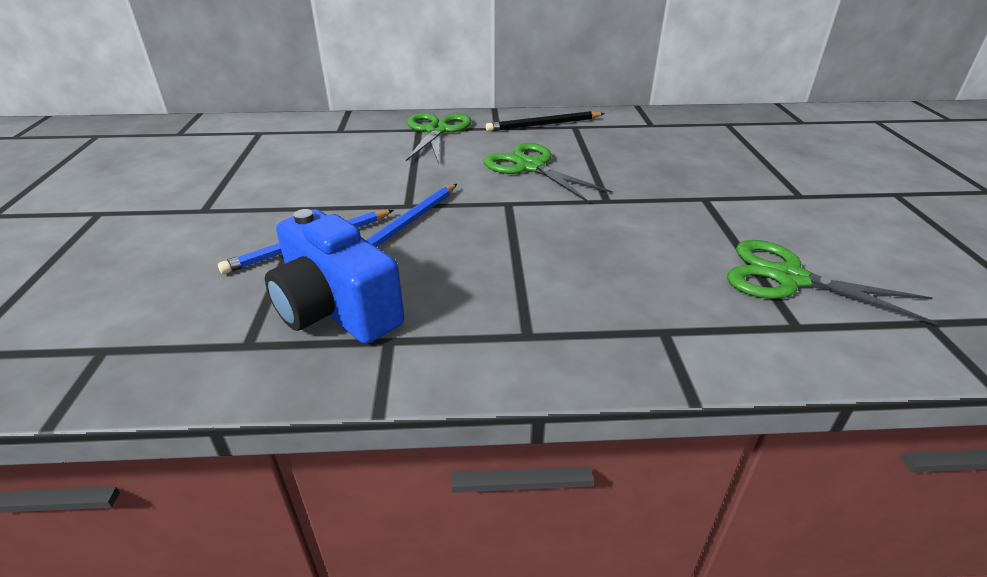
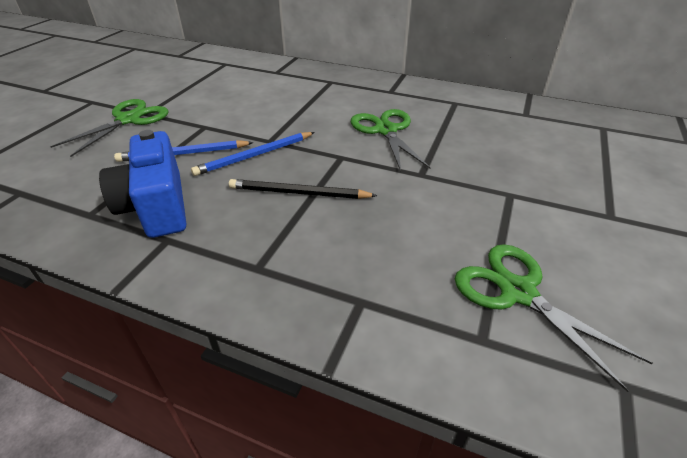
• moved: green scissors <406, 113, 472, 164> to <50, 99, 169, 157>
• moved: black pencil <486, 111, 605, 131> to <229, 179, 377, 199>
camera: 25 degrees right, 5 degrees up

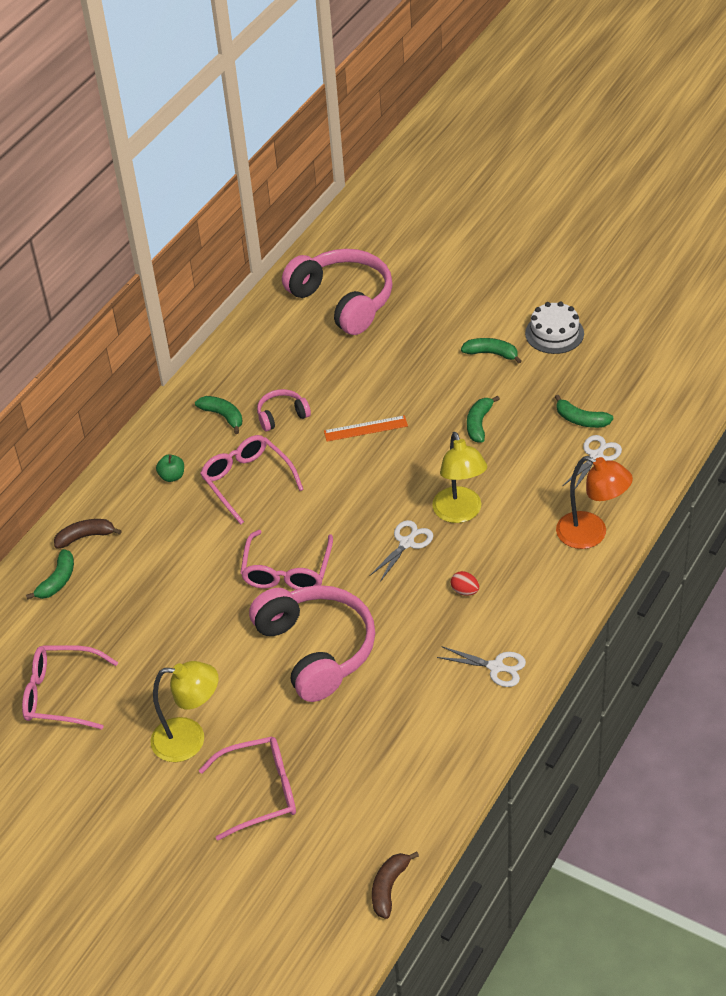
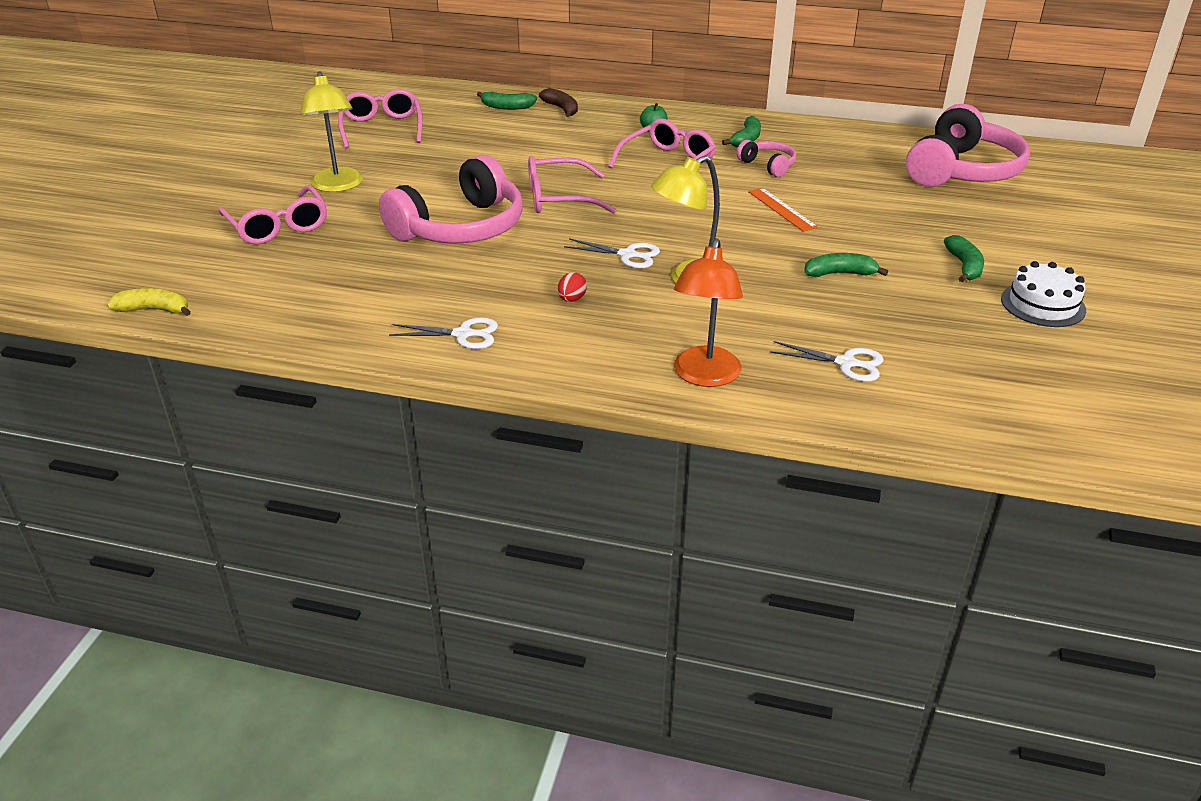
• removed: green banana <555, 395, 613, 428>
• recoloured: brown banana <372, 851, 419, 919> to yellow banana <107, 288, 191, 316>
• turned: white scissors <437, 646, 526, 687> = <389, 317, 498, 349> 90 degrees counterclockwise
camera: 70 degrees right, 10 degrees down

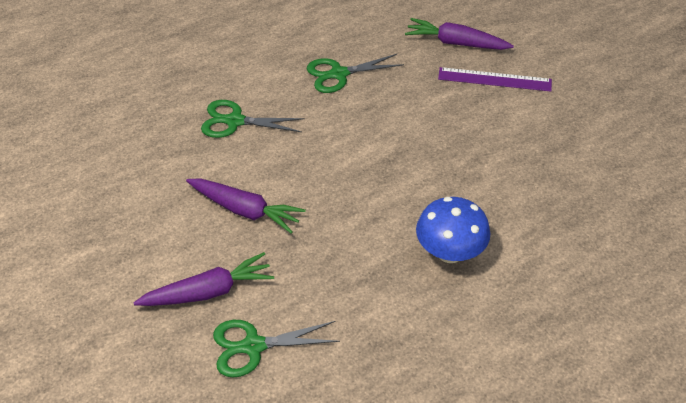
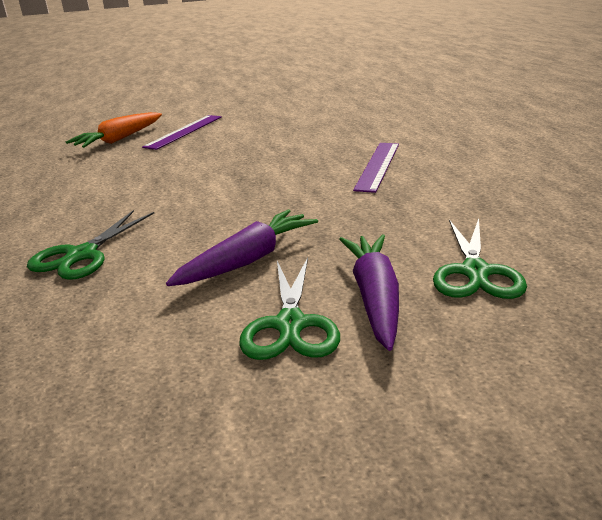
• moved: green scissors <307, 54, 404, 93> to <239, 257, 340, 360>
• replaced: blue mushroom <416, 197, 490, 263> to purple ruler <353, 143, 399, 193>
• recoloured: purple carrot <405, 18, 514, 50> to orange carrot <66, 112, 162, 148>
camera: 70 degrees left, 20 degrees down

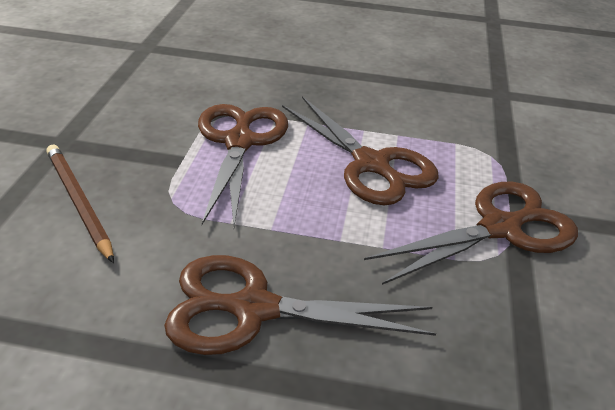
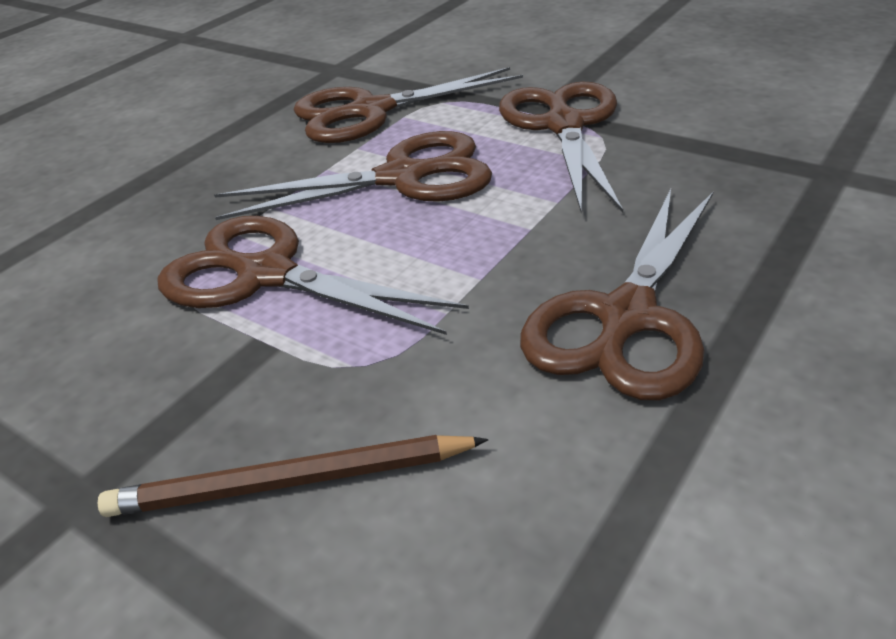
• added: brown scissors <293, 67, 523, 143>
camera: 60 degrees left, 0 degrees up

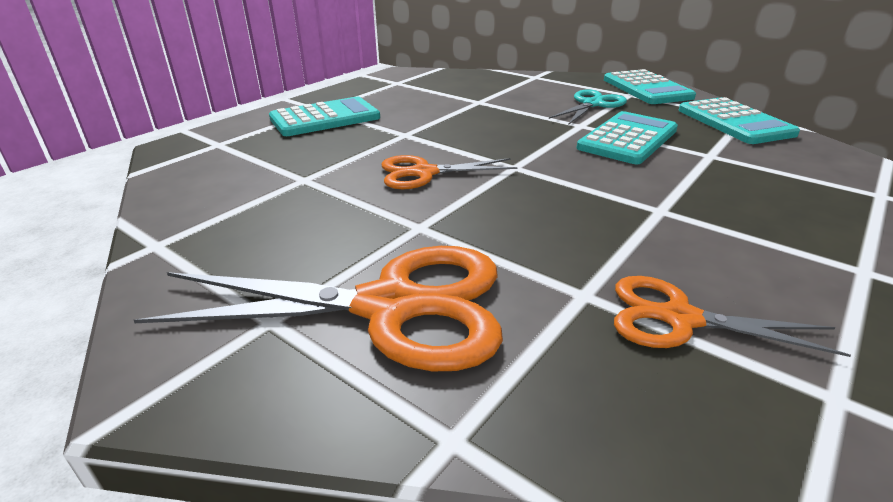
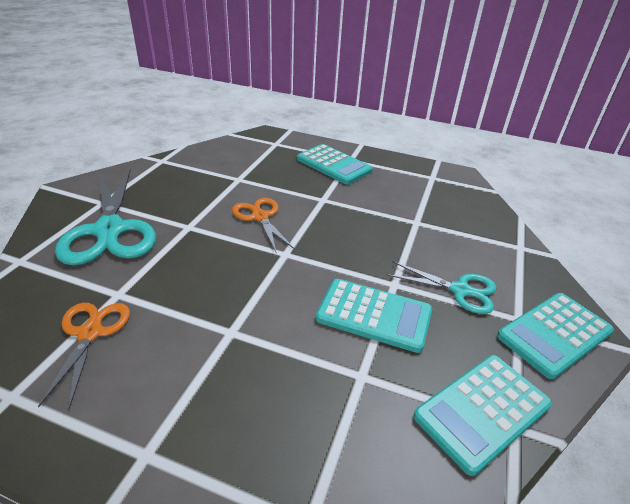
• recoloured: orange scissors <134, 246, 503, 371> to turquoise scissors <55, 168, 156, 265>
camera: 70 degrees right, 5 degrees up

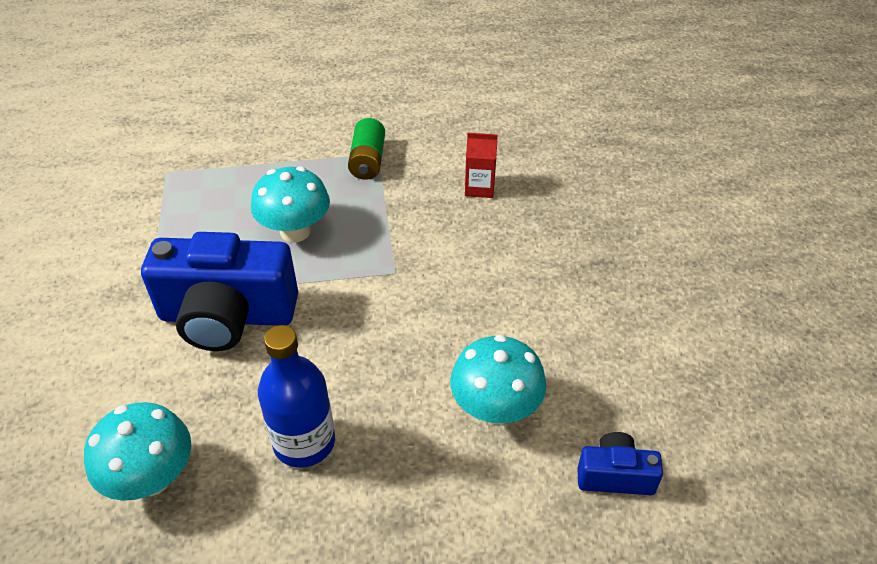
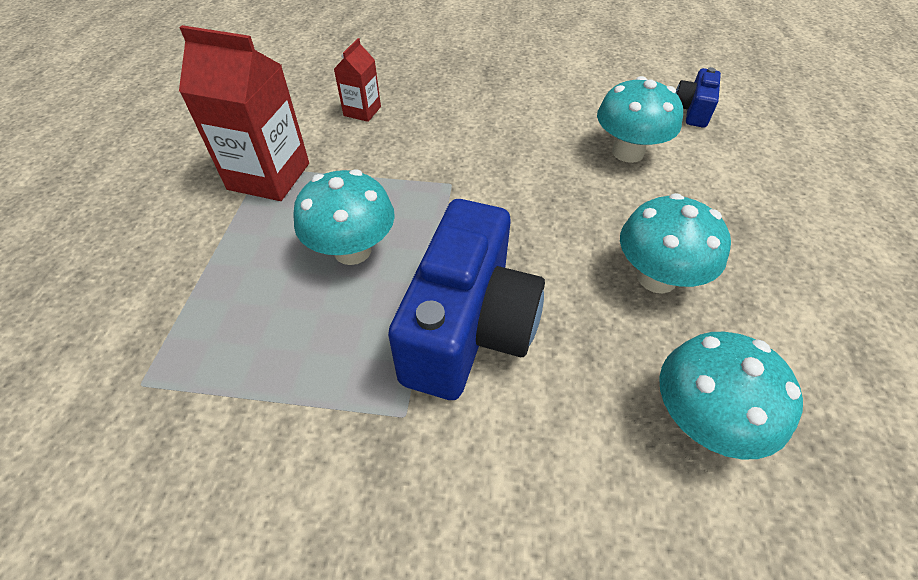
• replaced: blue bottle <258, 325, 335, 468> to turquoise mushroom <620, 193, 731, 294>
• replaced: green battery <348, 118, 385, 180> to red carton <179, 25, 309, 201>
camera: 75 degrees left, 5 degrees up

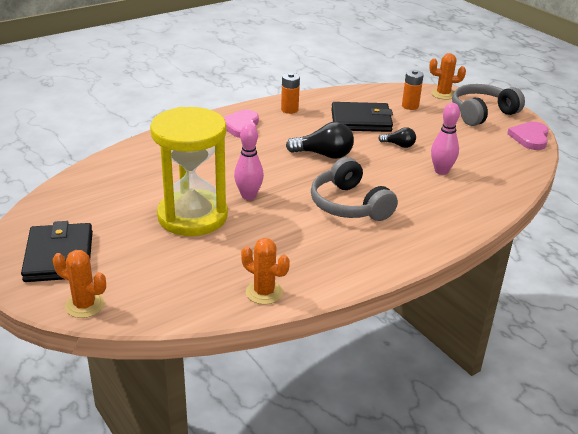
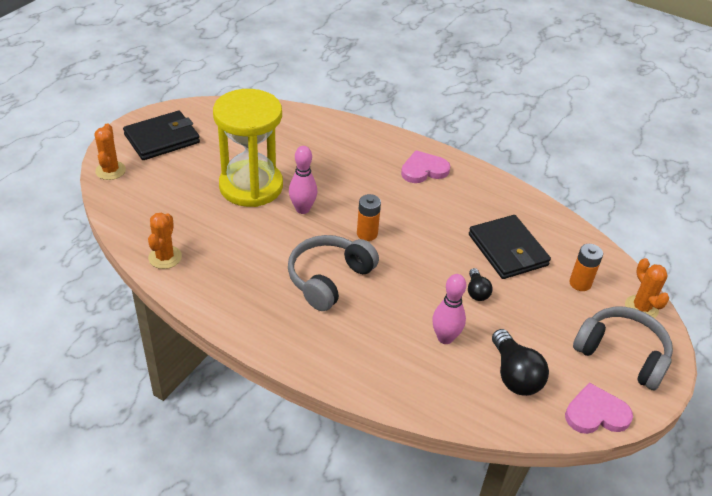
• moved: orange battery <281, 73, 300, 114> to <357, 194, 381, 241>
• moved: black light bulb <286, 122, 354, 159> to <492, 329, 549, 396>
camera: 65 degrees right, 10 degrees up

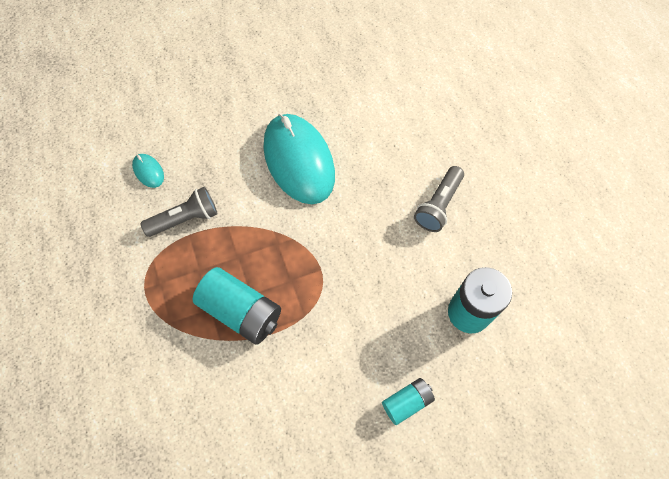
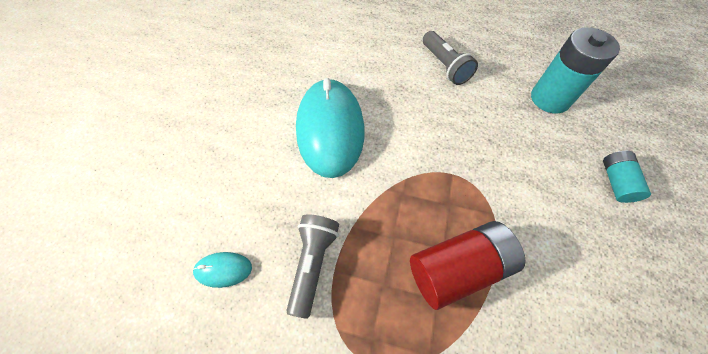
• recoloured: turquoise battery <193, 267, 281, 345> to red battery <410, 221, 526, 310>
• turned: turquoise mouse <263, 114, 335, 204> = <296, 78, 365, 178> 75 degrees clockwise
camera: 55 degrees left, 5 degrees down

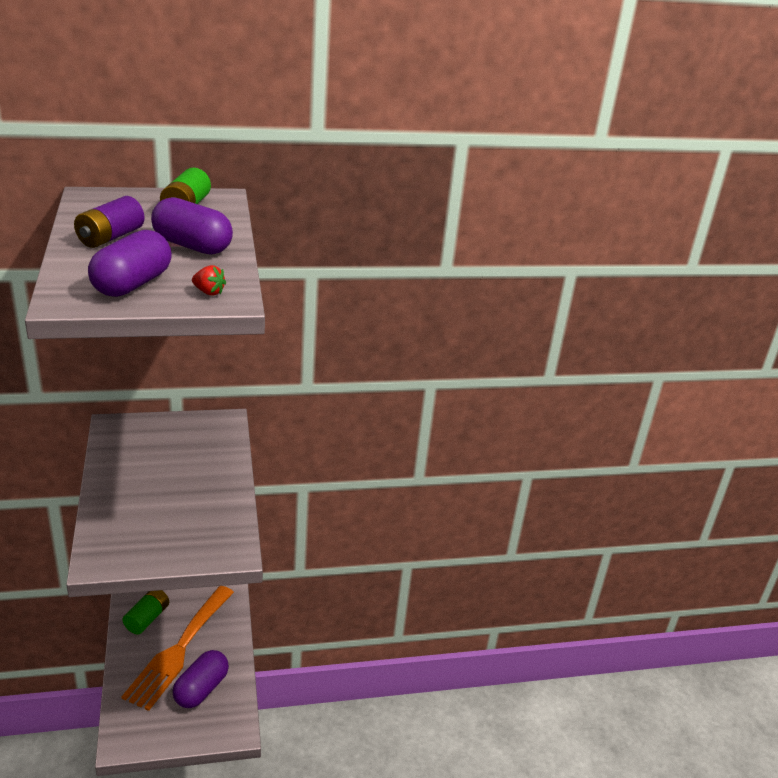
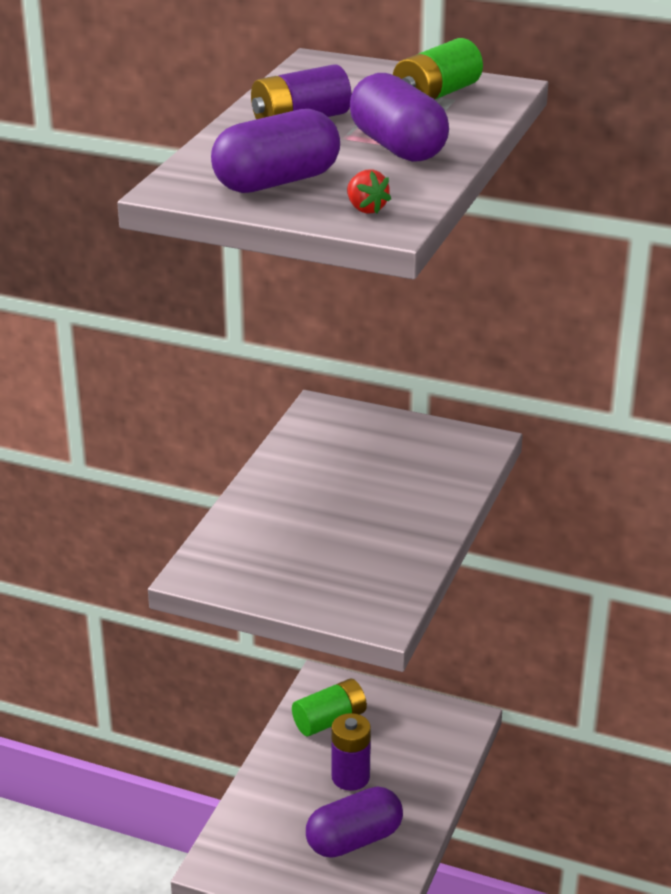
• replaced: orange fork <121, 586, 234, 711> to purple battery <331, 713, 371, 791>
camera: 35 degrees right, 0 degrees up

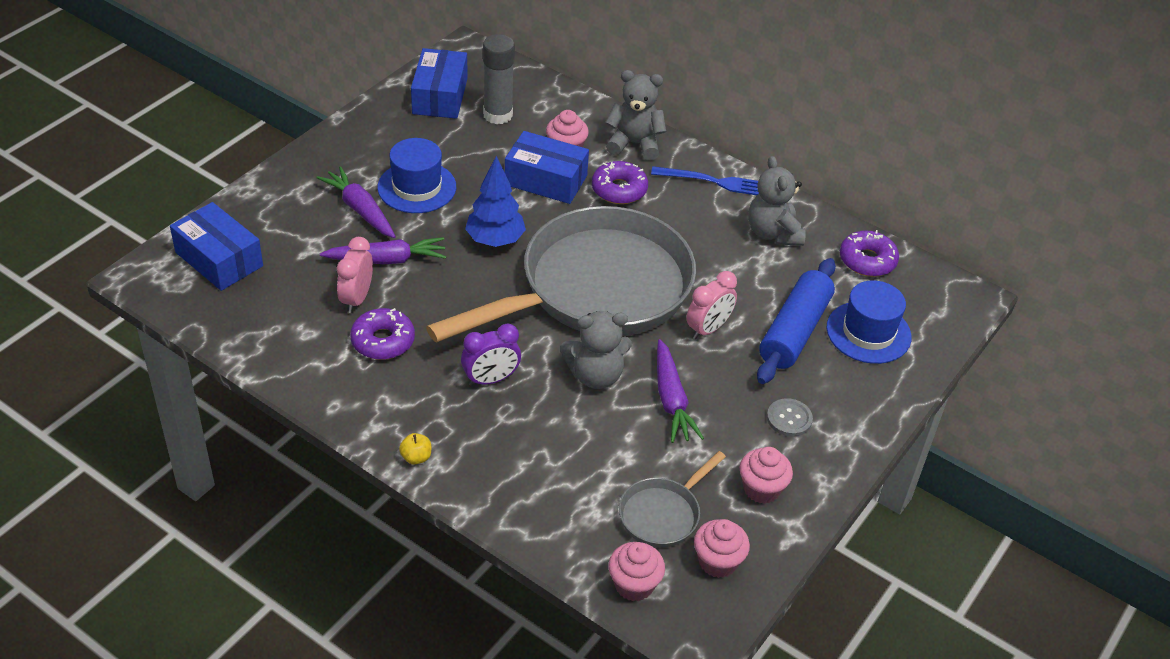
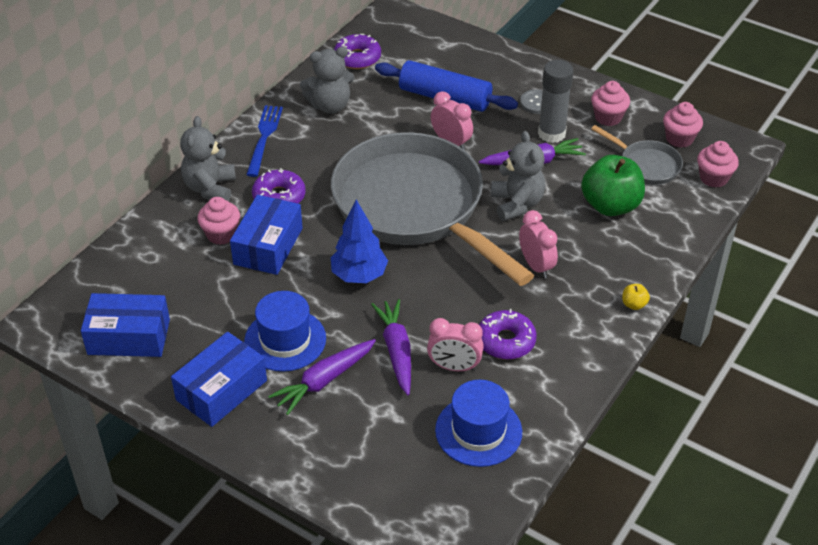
• added: green apple <581, 155, 645, 216>
• moved: blue box <170, 202, 263, 291> to <171, 332, 267, 427>
• moved: grey glue stick <483, 34, 515, 124> to <538, 60, 574, 143>
• moved: blue hat <826, 280, 912, 364> to <435, 380, 522, 467>
• recoloured: purple clock <461, 324, 521, 386> to pink clock <519, 210, 558, 278>
camera: 90 degrees left, 0 degrees up

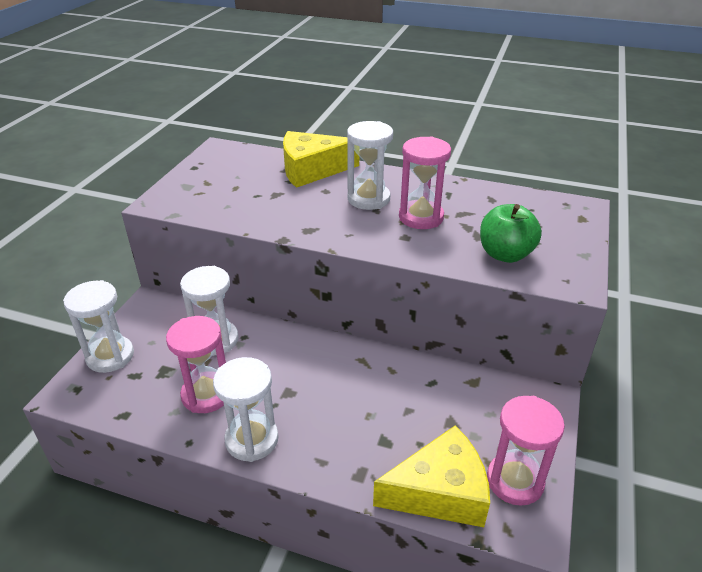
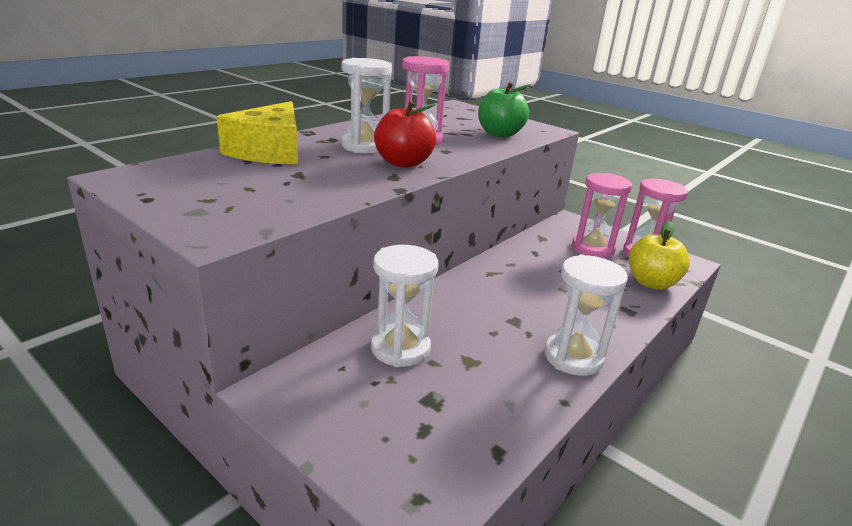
• removed: white hourglass <63, 280, 134, 373>
• added: red apple <374, 101, 436, 168>
• moved: pink hourglass <166, 316, 226, 413> to <572, 173, 632, 258>
• replaced: yellow cheese <373, 426, 490, 527> to yellow apple <629, 221, 690, 290>
camera: 70 degrees left, 10 degrees down

